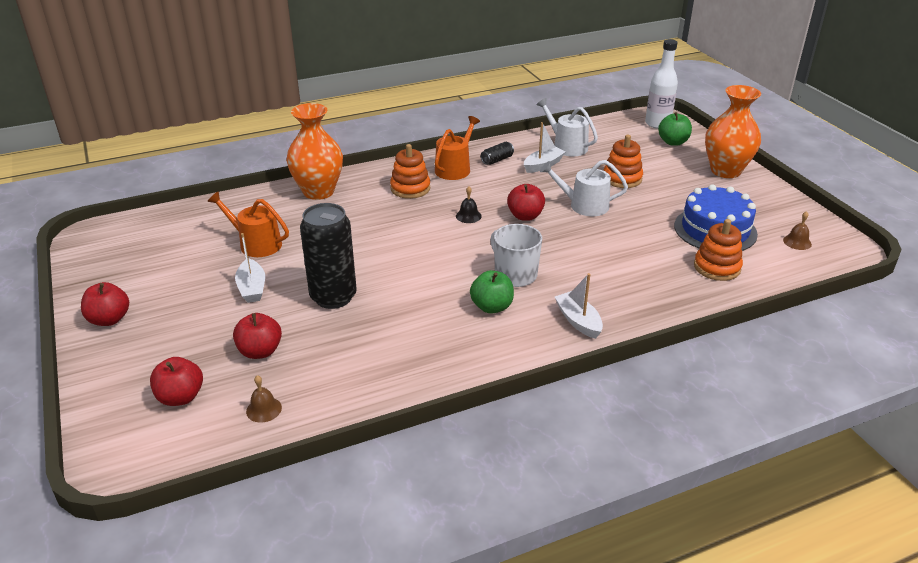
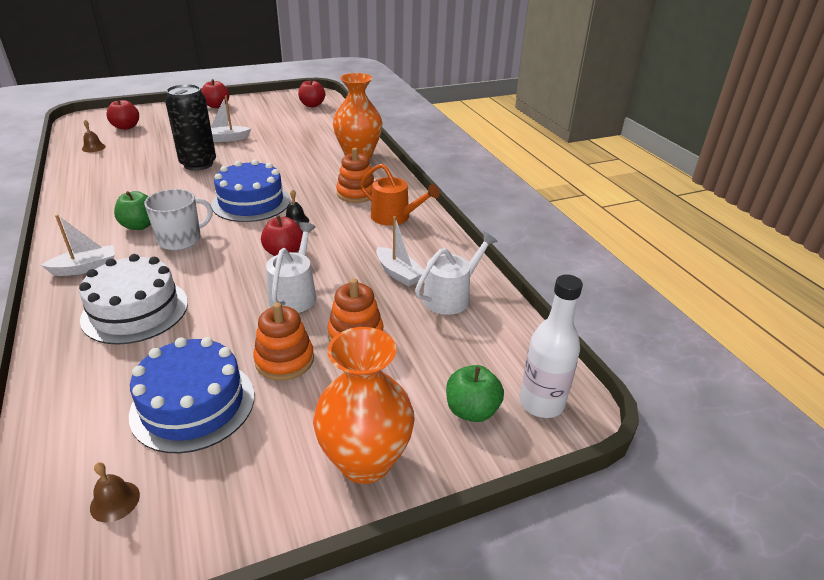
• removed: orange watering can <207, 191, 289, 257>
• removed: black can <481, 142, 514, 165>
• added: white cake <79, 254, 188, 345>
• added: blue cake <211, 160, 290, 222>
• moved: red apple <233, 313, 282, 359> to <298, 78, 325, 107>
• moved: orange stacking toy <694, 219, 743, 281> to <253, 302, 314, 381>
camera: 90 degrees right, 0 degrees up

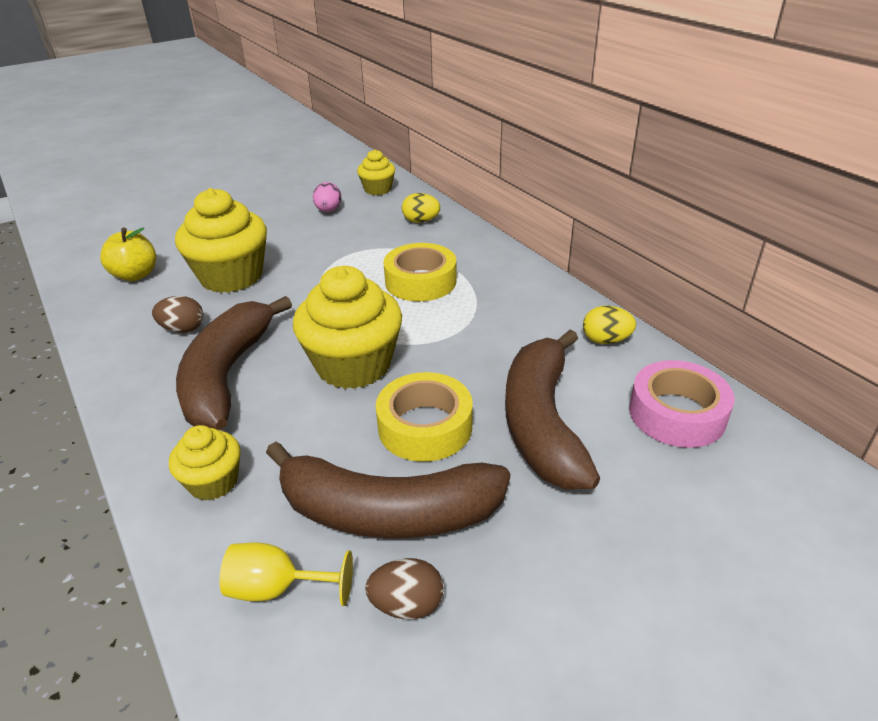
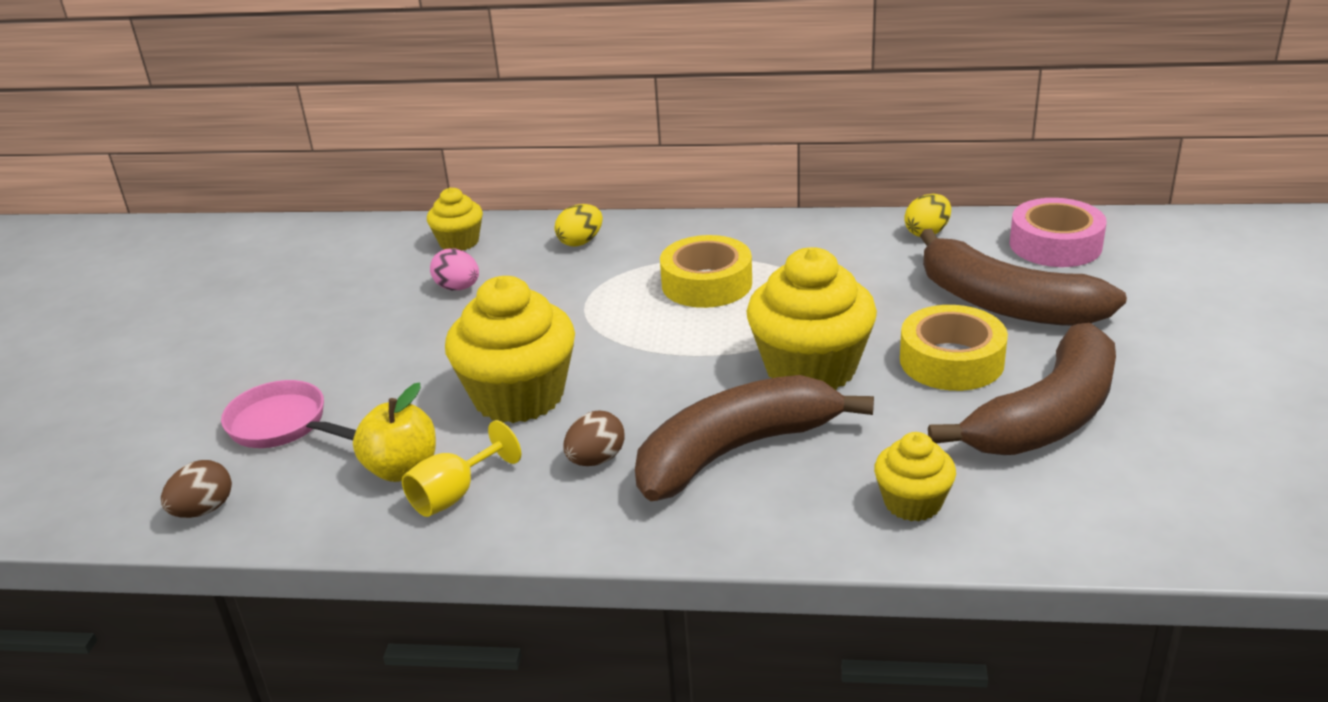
• added: pink pan <221, 380, 356, 448>
• moved: yellow goblet <220, 542, 353, 606> to <402, 420, 521, 517>
• moved: brown egg <365, 558, 444, 619> to <161, 460, 232, 518>
• turned: brown banana <176, 296, 292, 430> = <635, 375, 874, 501> 105 degrees clockwise
camera: 50 degrees left, 5 degrees down

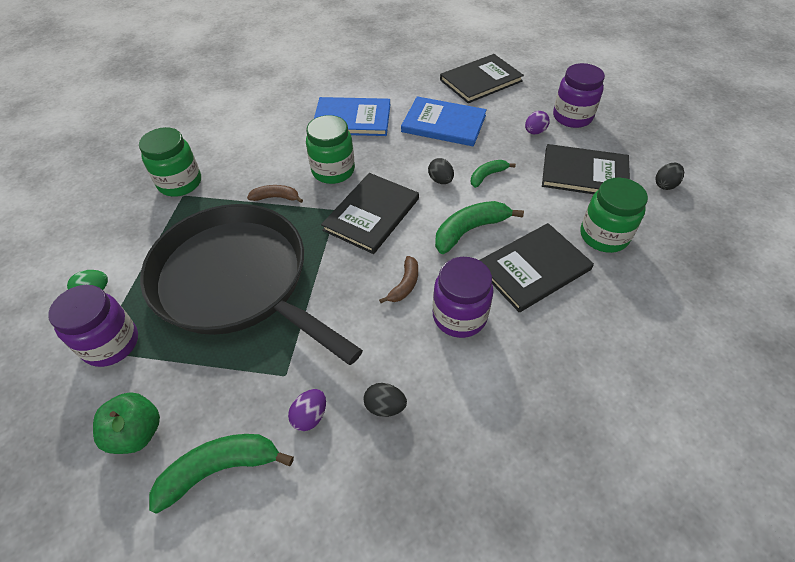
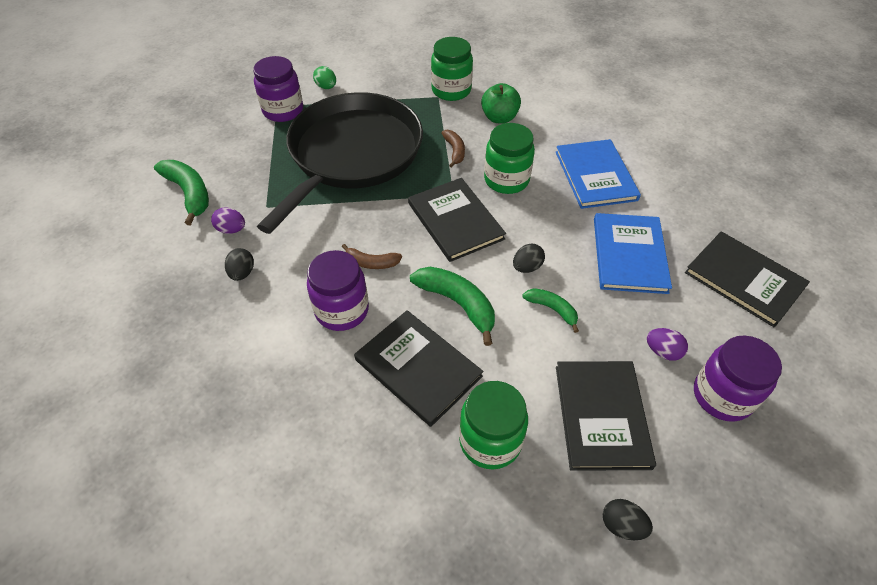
• moved: green apple <93, 392, 160, 454> to <481, 83, 521, 123>
• turned: black book <321, 173, 419, 254> = <408, 178, 506, 262> 45 degrees clockwise
camera: 75 degrees right, 0 degrees up

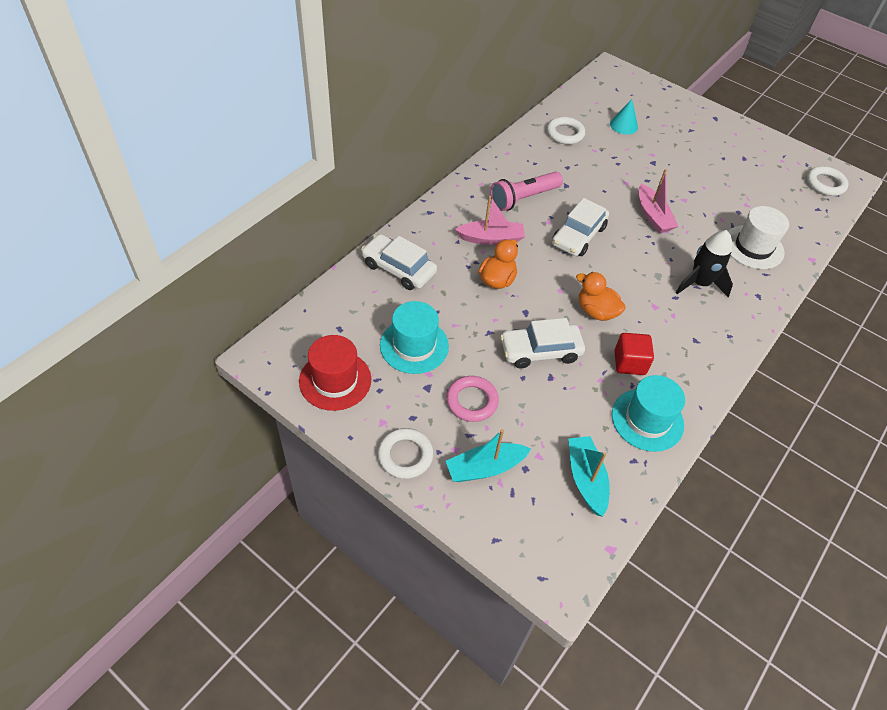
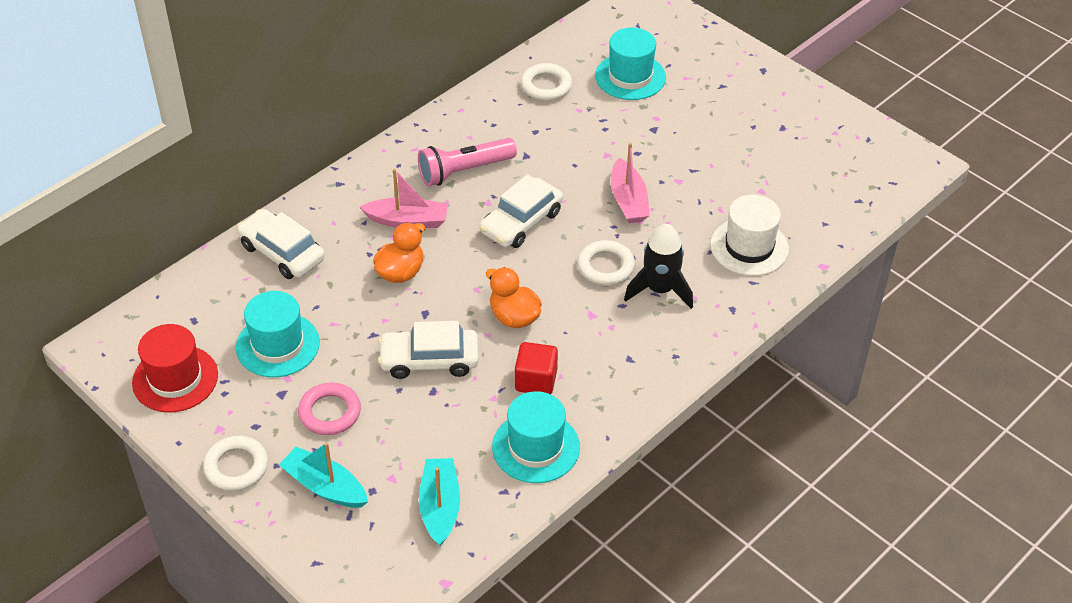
• moved: white ring <807, 166, 849, 196> to <577, 240, 635, 286>
• replaced: turquoise cone <610, 99, 638, 135> to turquoise hat <595, 28, 666, 100>
• turned: turquoise boat <446, 429, 531, 482> = <279, 442, 368, 508> 45 degrees clockwise
camera: 10 degrees right, 5 degrees down

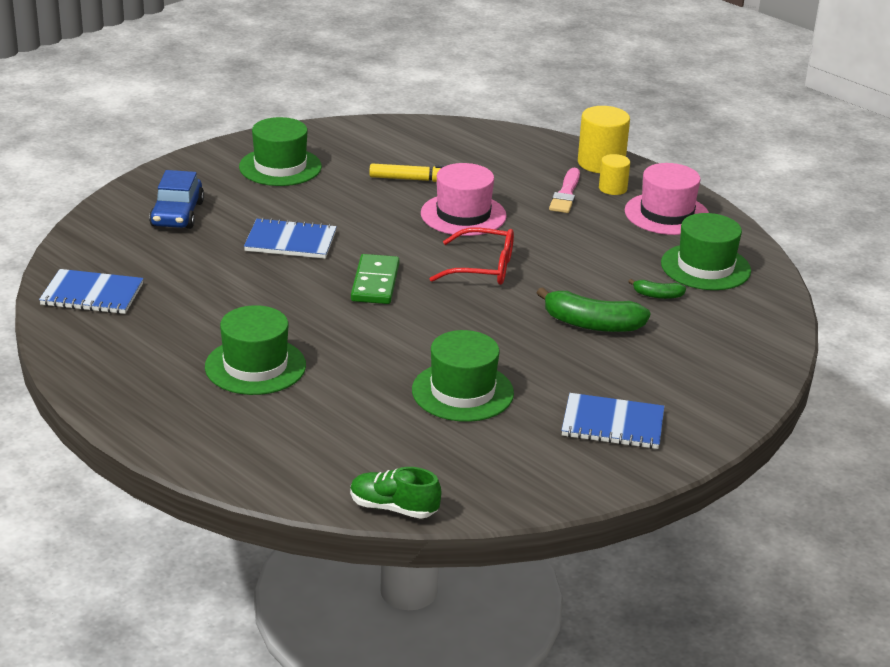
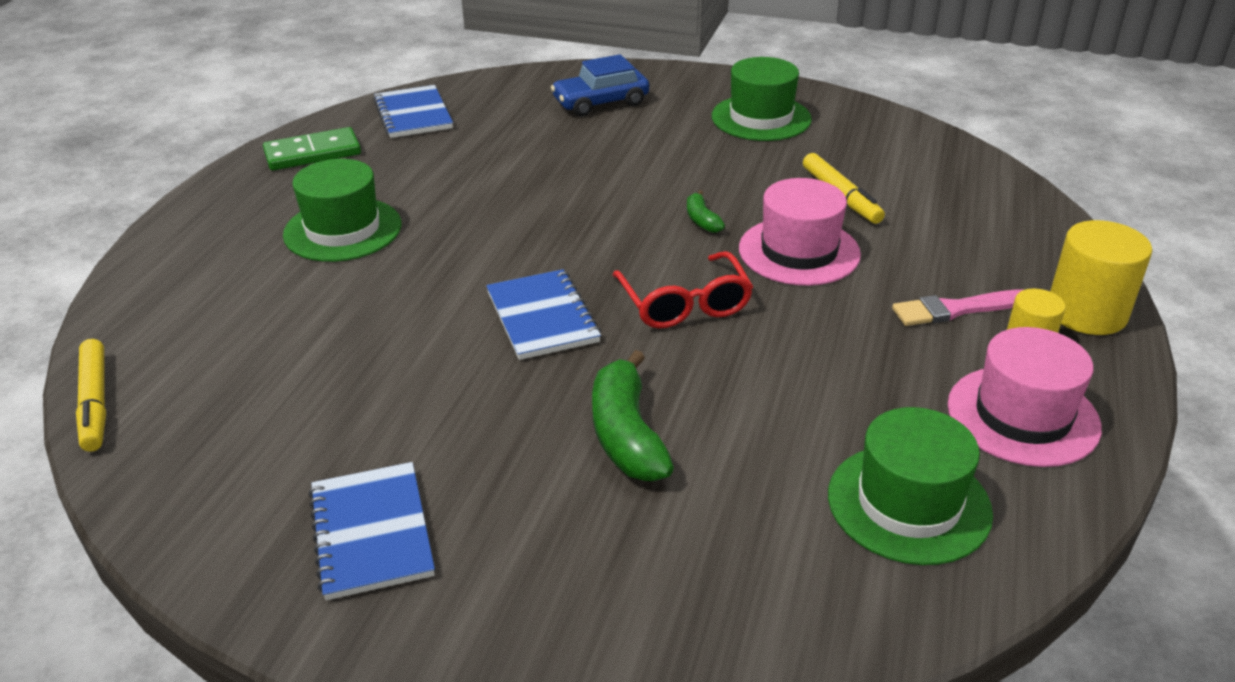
• removed: green hat <412, 330, 514, 422>
• moved: blue notebook <244, 218, 337, 259> to <486, 269, 601, 360>
• moved: green domino <351, 254, 399, 304> to <263, 127, 361, 171>
• moved: green banana <628, 279, 686, 299> to <687, 190, 725, 233>
• replaced: green shoe <350, 467, 441, 519> to yellow marker <76, 339, 106, 452>
camera: 65 degrees right, 5 degrees up

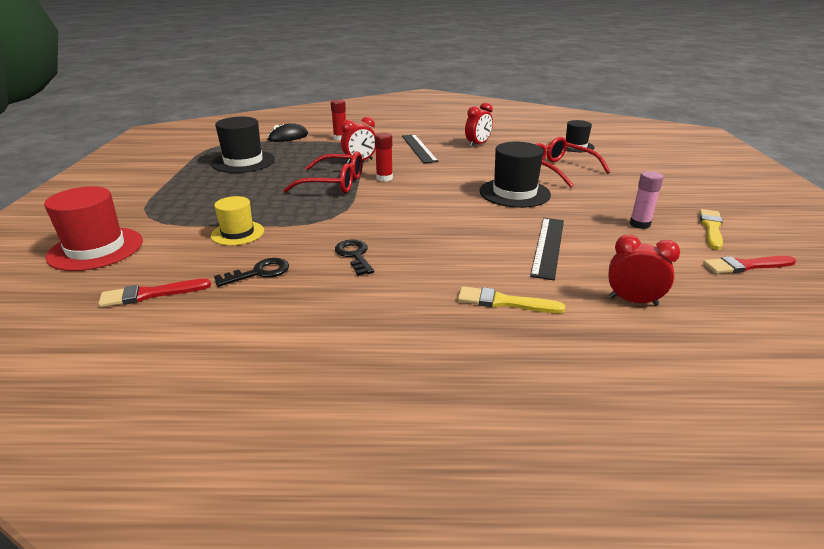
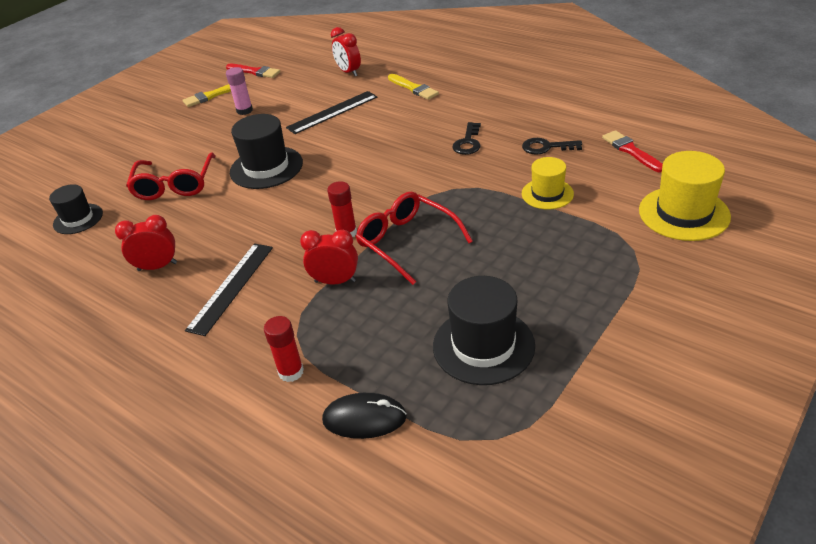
• recoloured: red hat <44, 186, 143, 271> to yellow hat <639, 151, 731, 241>
• turned: red brush <98, 279, 211, 307> = <602, 130, 663, 173> 135 degrees counterclockwise
camera: 140 degrees left, 10 degrees up

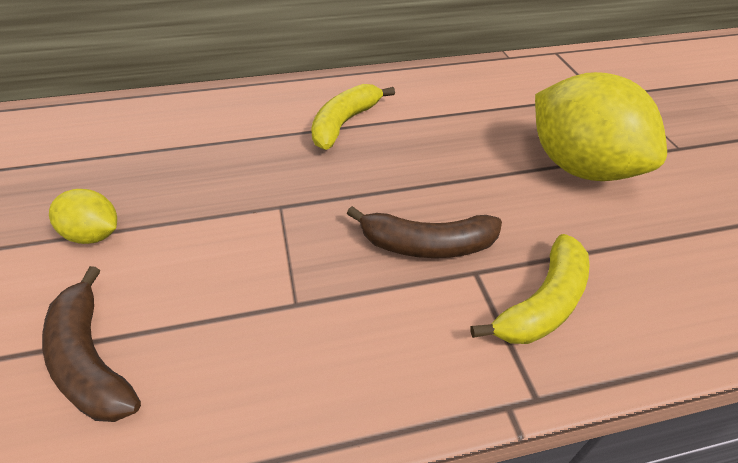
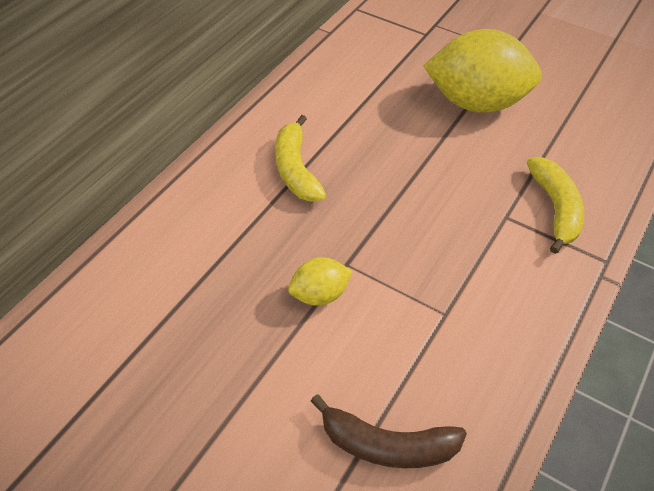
• removed: brown banana <347, 206, 502, 258>
• moved: yellow lemon <49, 189, 117, 244> to <288, 257, 353, 306>
camera: 45 degrees left, 5 degrees up

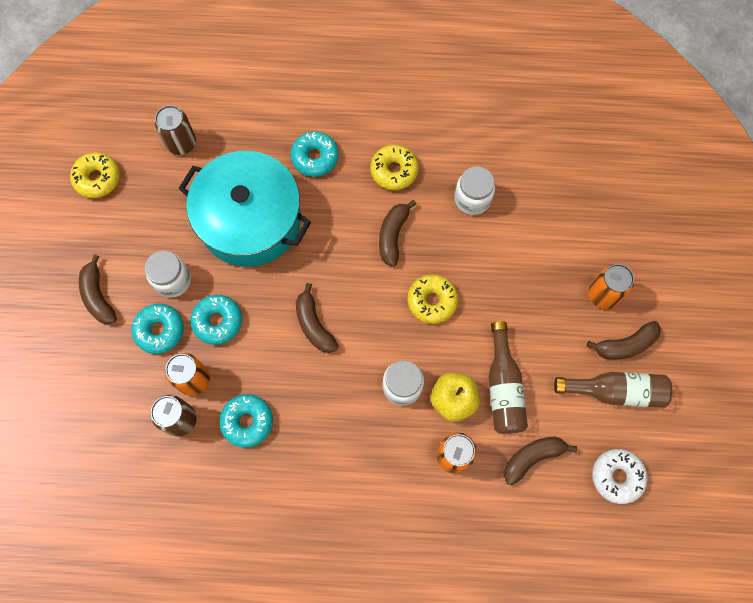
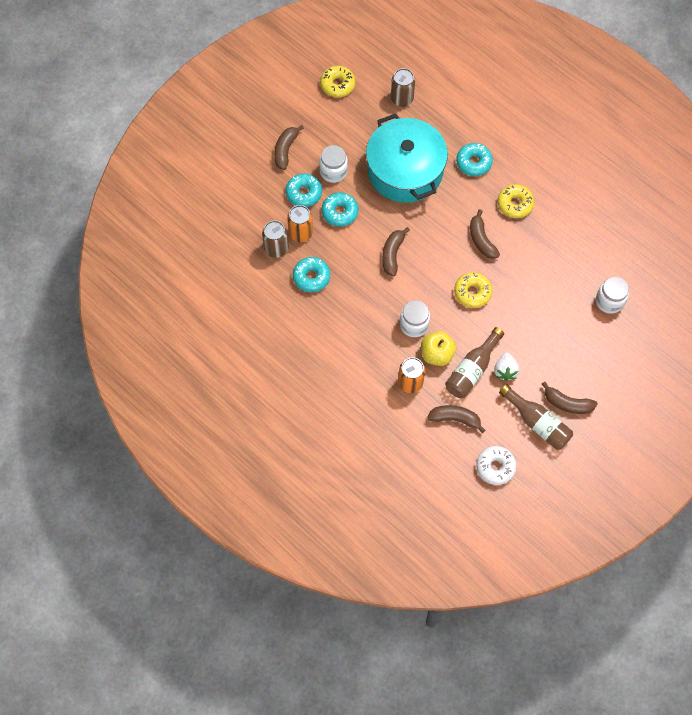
• removed: orange can <588, 264, 634, 309>
• added: white strawberry <494, 352, 520, 381>
• moved: white jar <454, 167, 495, 215> to <596, 276, 629, 314>
• turned: brown banana <379, 200, 416, 267> = <470, 209, 500, 259> 75 degrees counterclockwise
camera: 40 degrees right, 5 degrees down

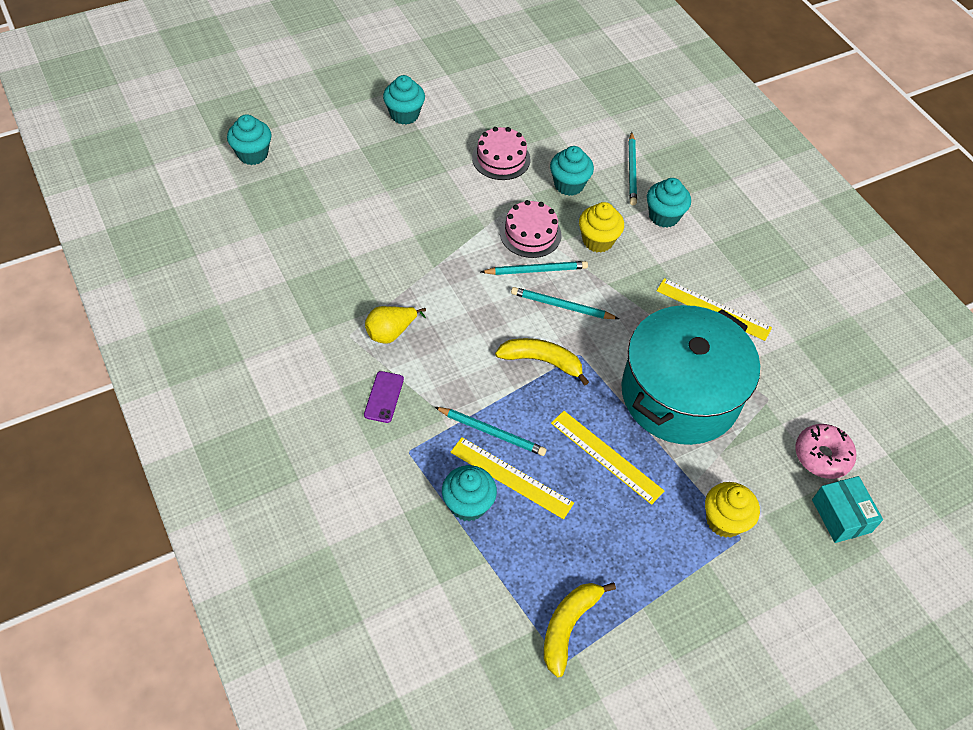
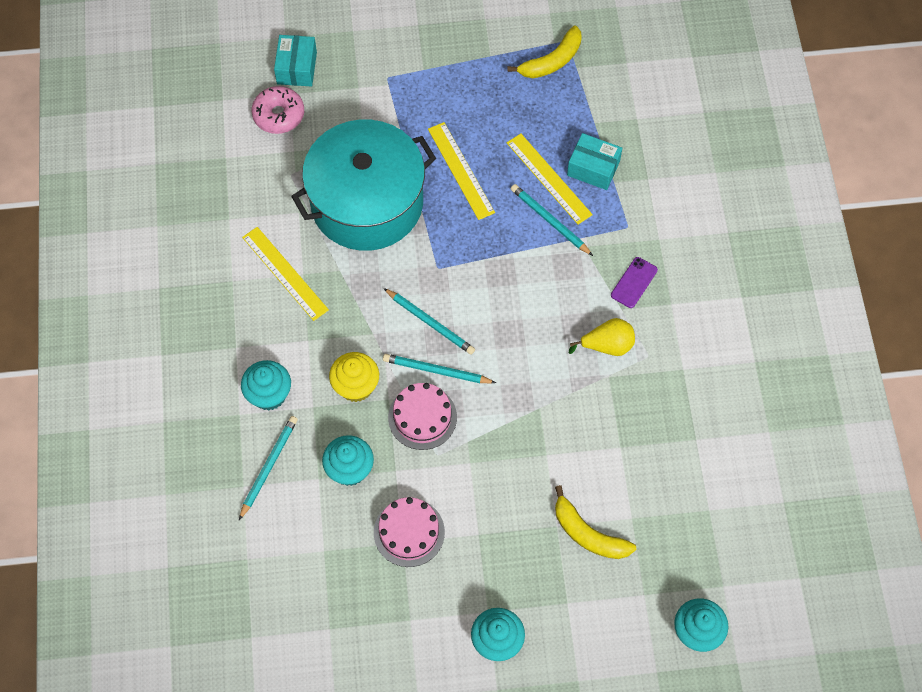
• removed: yellow cupcake <705, 482, 760, 538>
• moved: yellow banana <495, 338, 589, 385> to <555, 485, 636, 559>
• replaced: turquoise cupcake <442, 465, 497, 521> to turquoise box <567, 133, 622, 190>
camera: 155 degrees left, 10 degrees up

